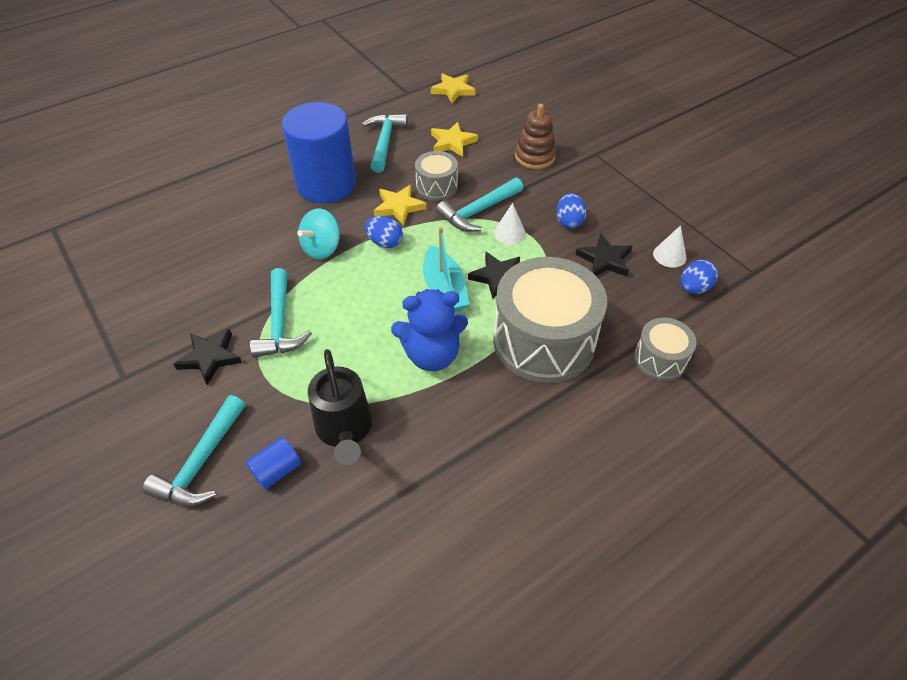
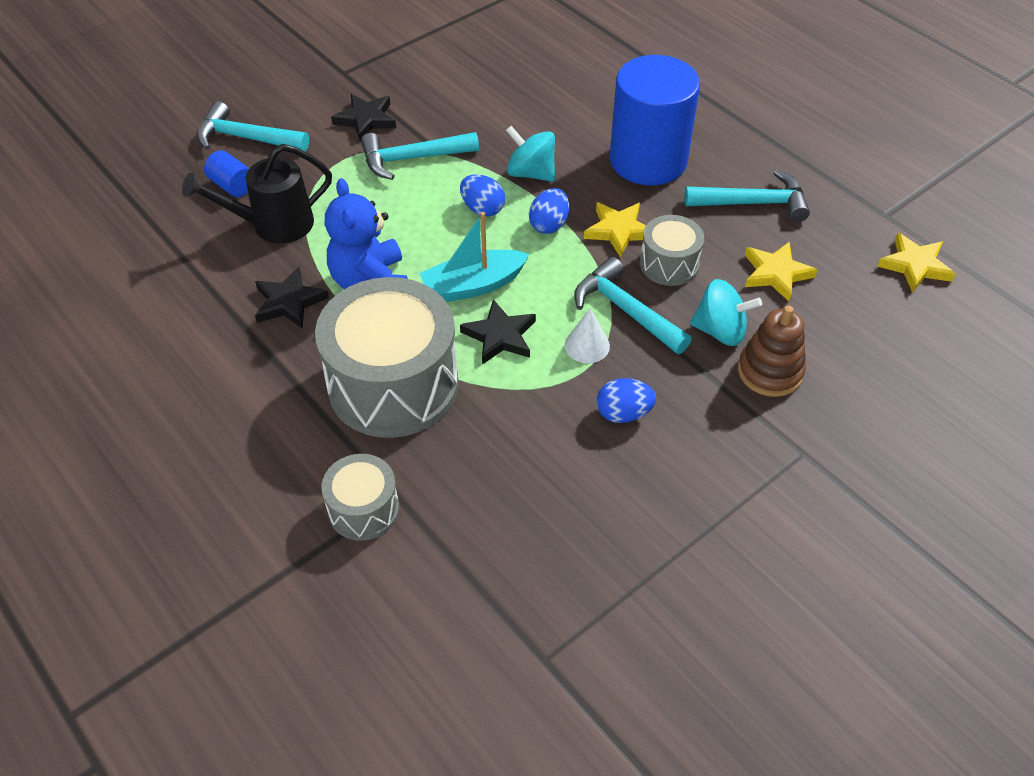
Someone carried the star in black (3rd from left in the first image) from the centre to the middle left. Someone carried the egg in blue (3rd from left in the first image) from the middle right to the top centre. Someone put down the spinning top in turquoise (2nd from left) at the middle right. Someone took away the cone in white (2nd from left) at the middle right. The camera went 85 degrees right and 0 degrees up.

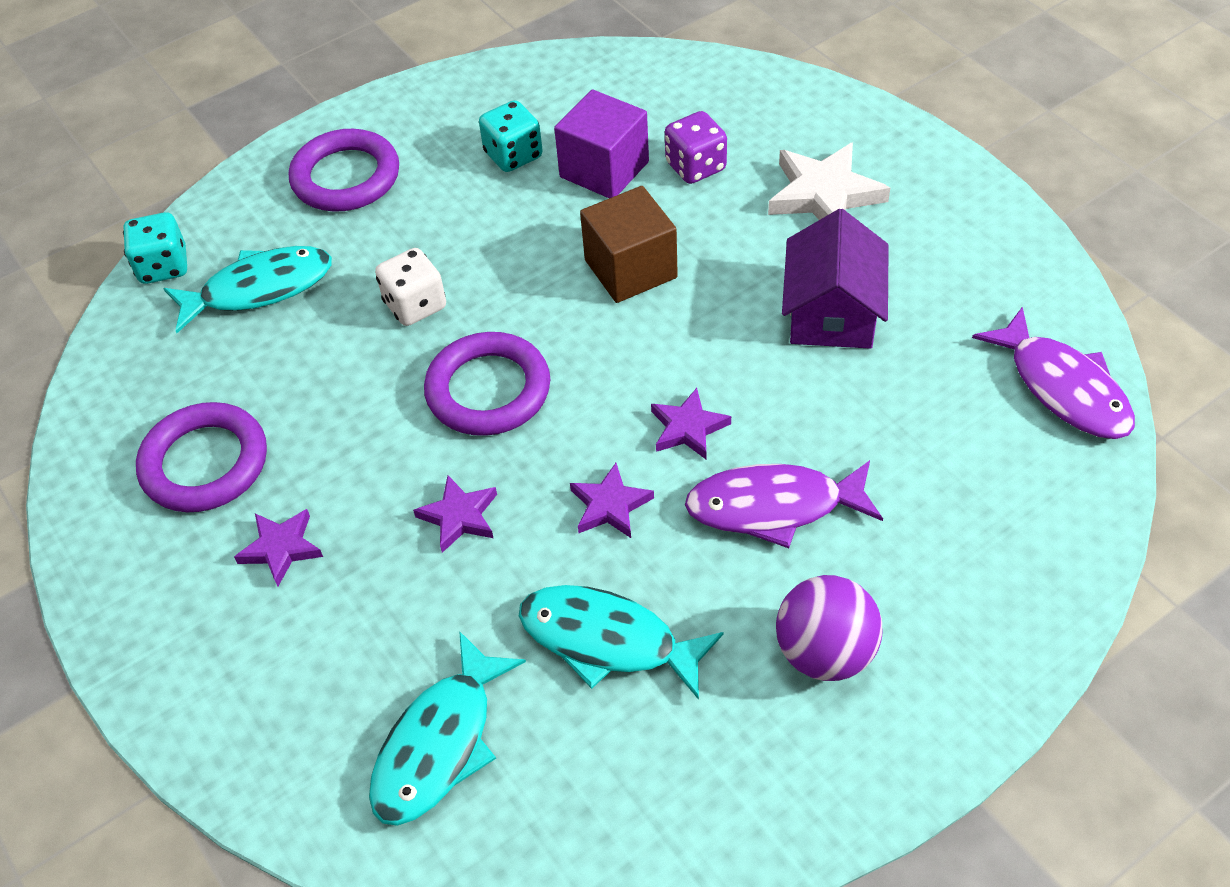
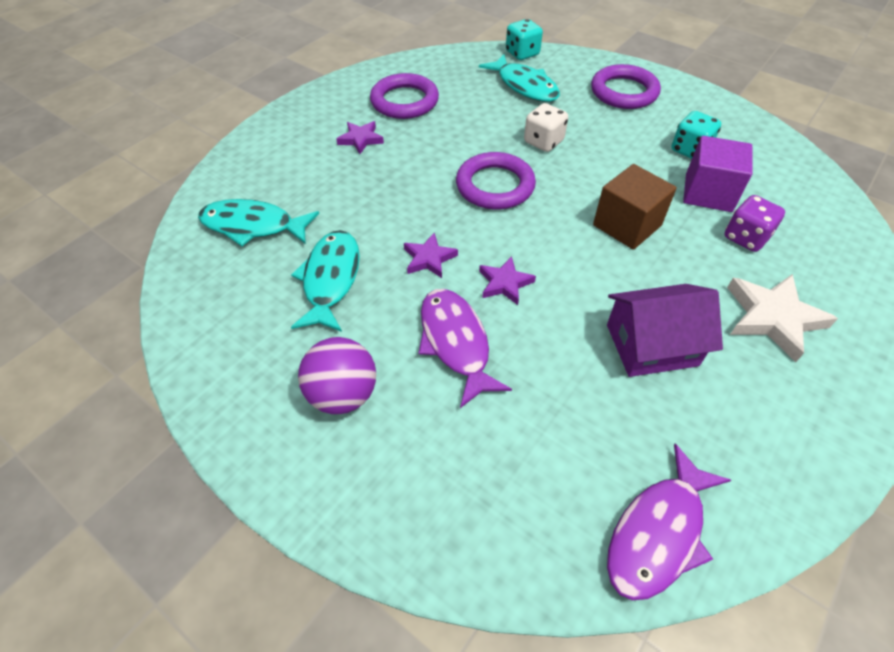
Someone took away the star in purple (2nd from left) at the centre. The camera went 70 degrees right and 0 degrees up.

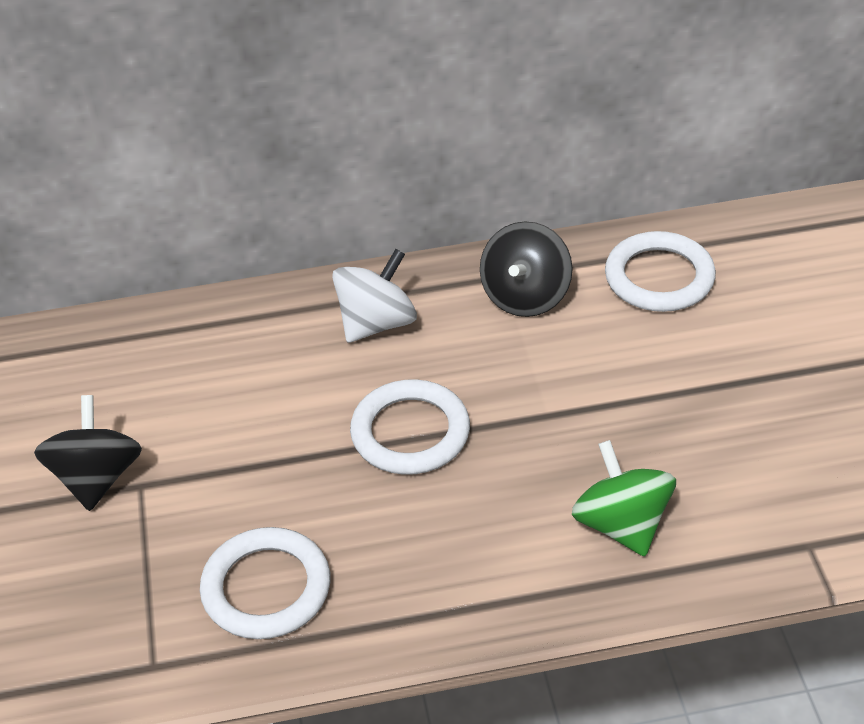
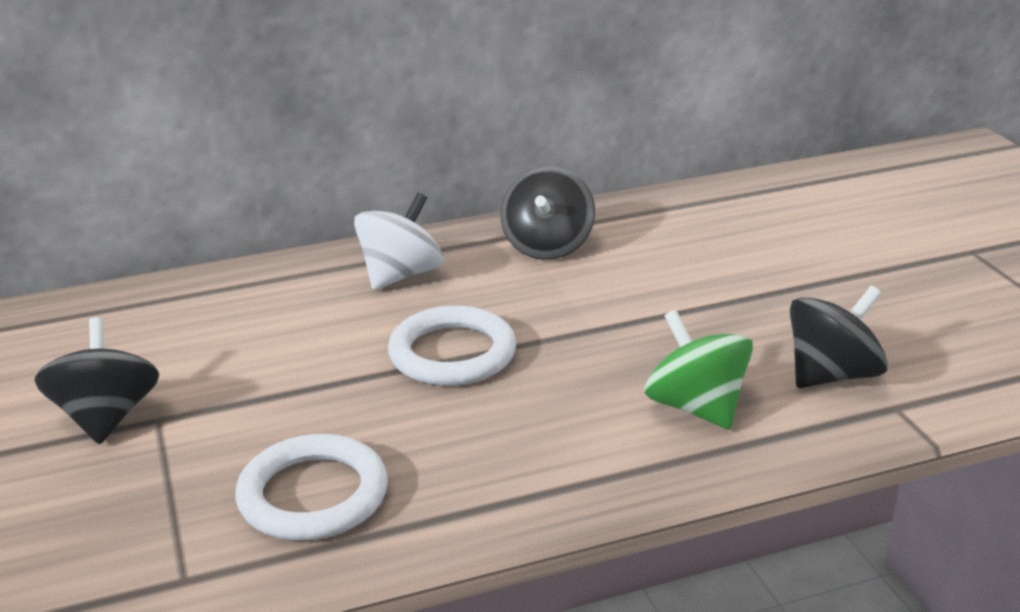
Someone put down the spinning top in black (3rd from left) at the middle right. Someone took away the ring in white (3rd from left) at the middle right. The camera went 10 degrees left and 15 degrees down.

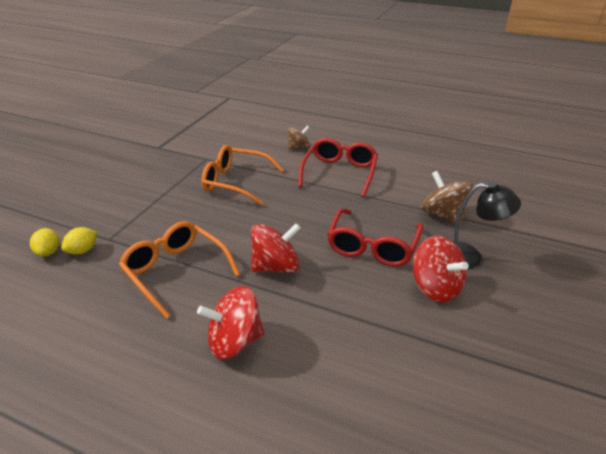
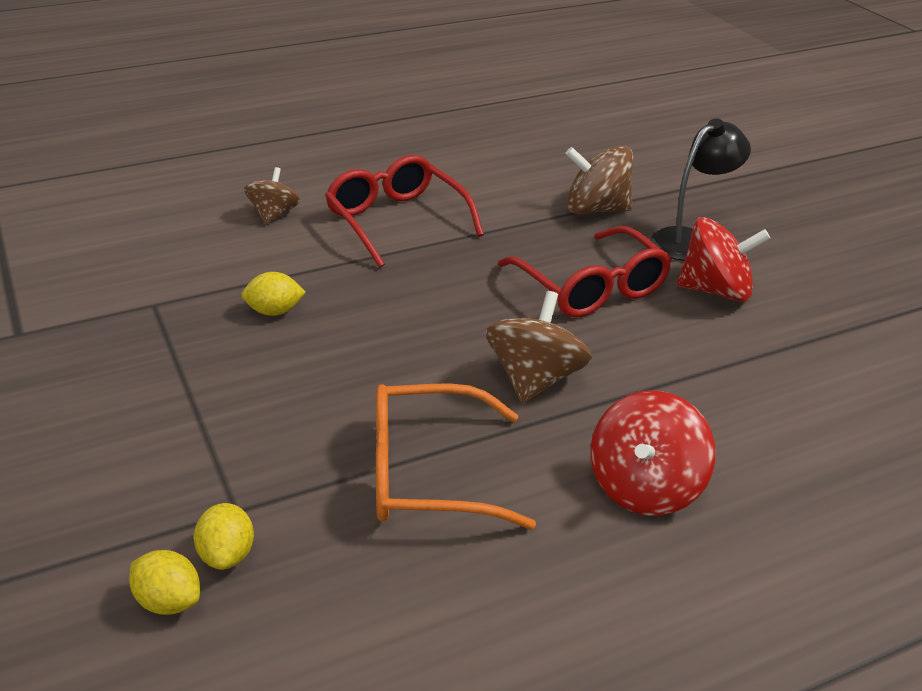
Someone swapped the glasses in orange (2nd from left) at the centre for the lemon in yellow (3rd from left) at the middle left. Someone repainted the spinning top in red (2nd from left) at the centre, which became the spinning top in brown (2nd from left) at the centre. The camera went 50 degrees left and 0 degrees up.

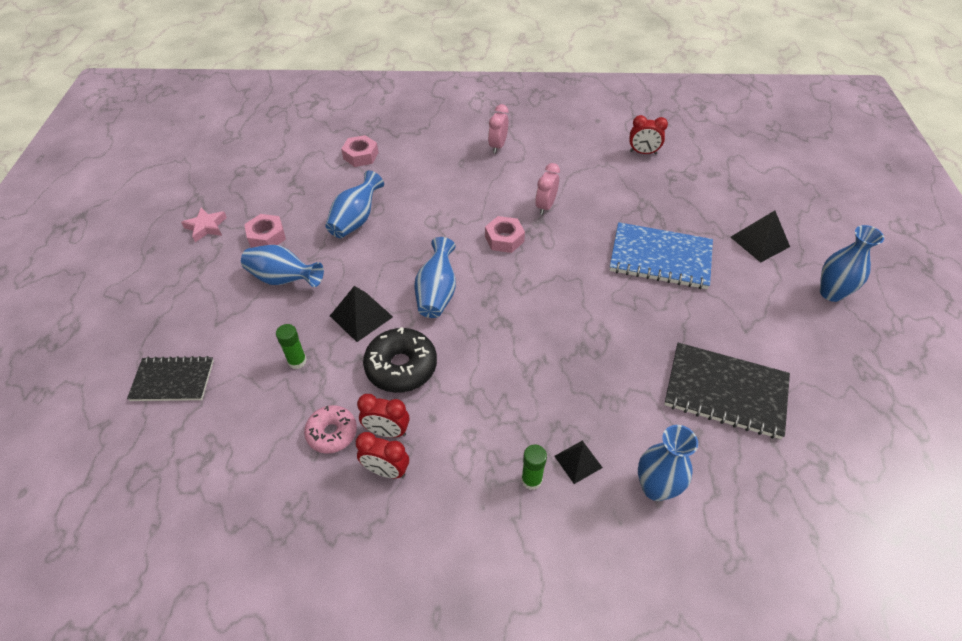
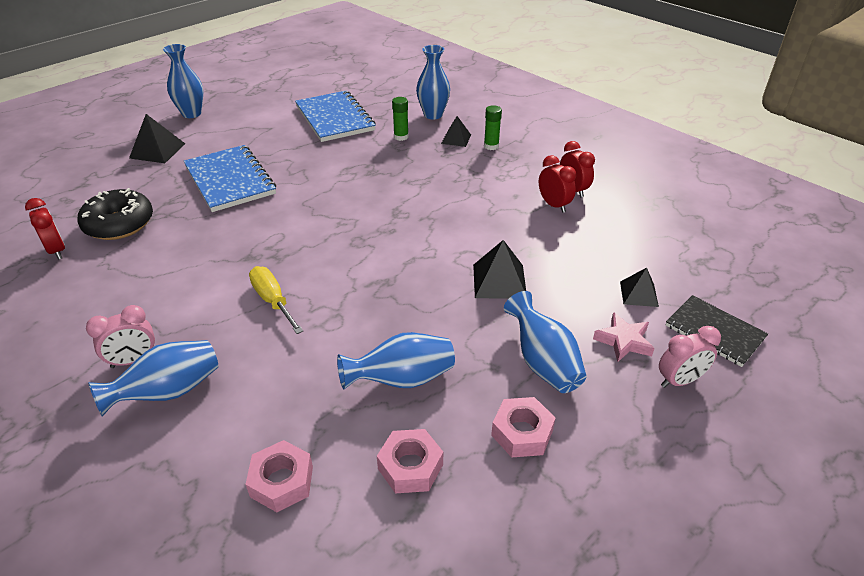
Someone carried the donut in black from the centre to the middle left. Someone carried the vase in blue (3rd from left in the first image) from the centre to the middle left. Someone put down the screwdriver in yellow at the middle left. Someone repainted the notebook in black (2nd from left) at the middle right, which became the notebook in blue (2nd from left) at the top centre. Someone carried the nut in pink (3rd from left in the first image) from the centre to the bottom centre. Someone carried the glue stick in green (1st from left) from the middle left to the top centre. Someone carried the star in pink from the middle left to the middle right. Someone put down the pyramid in black (4th from left) at the middle right. Someone carried the clock in pink (2nd from left) from the top centre to the middle right. Someone took away the donut in pink at the bottom centre. The camera went 135 degrees left and 10 degrees down.

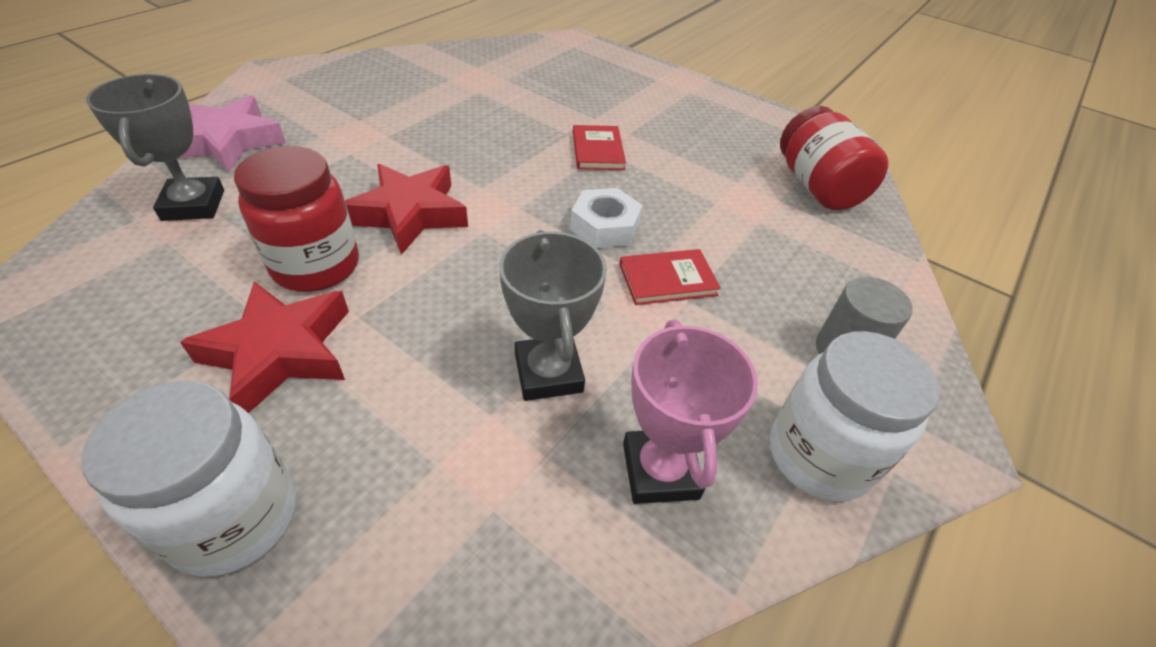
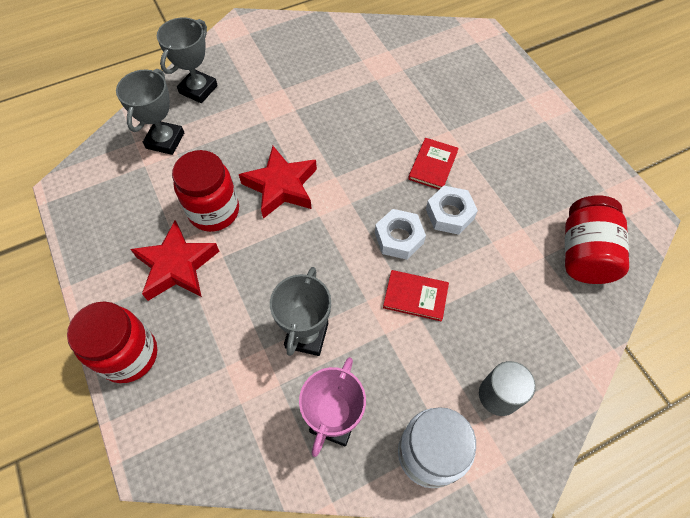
Someone repainted the jar in white (1st from left) at the bottom left, which became the jar in red (1st from left) at the middle left. Someone swapped the star in pink at the top left for the trophy in grey (2nd from left) at the top left. Someone put down the nut in white (2nd from left) at the centre. The camera went 30 degrees right and 15 degrees up.

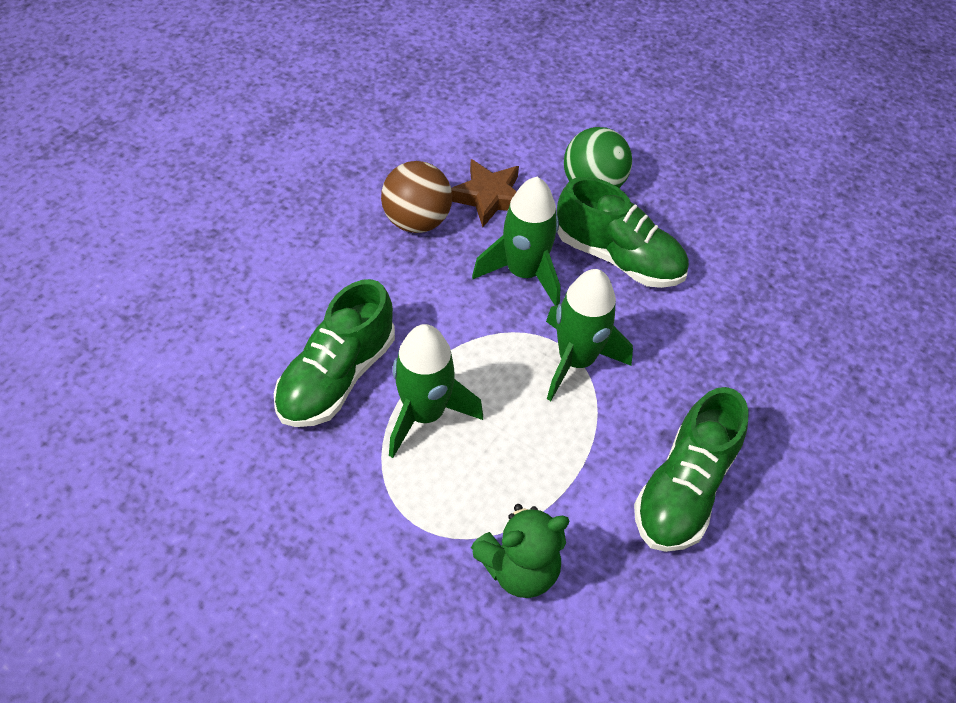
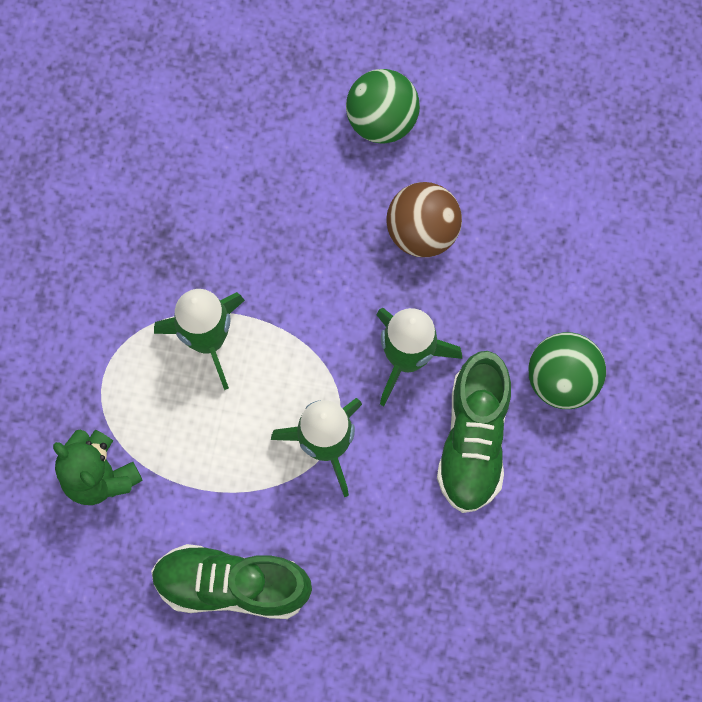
Someone put down the ball in green (1st from left) at the top centre. Someone took away the shoe in green (1st from left) at the centre. Someone took away the star in brown at the top centre. The camera went 70 degrees right and 20 degrees up.

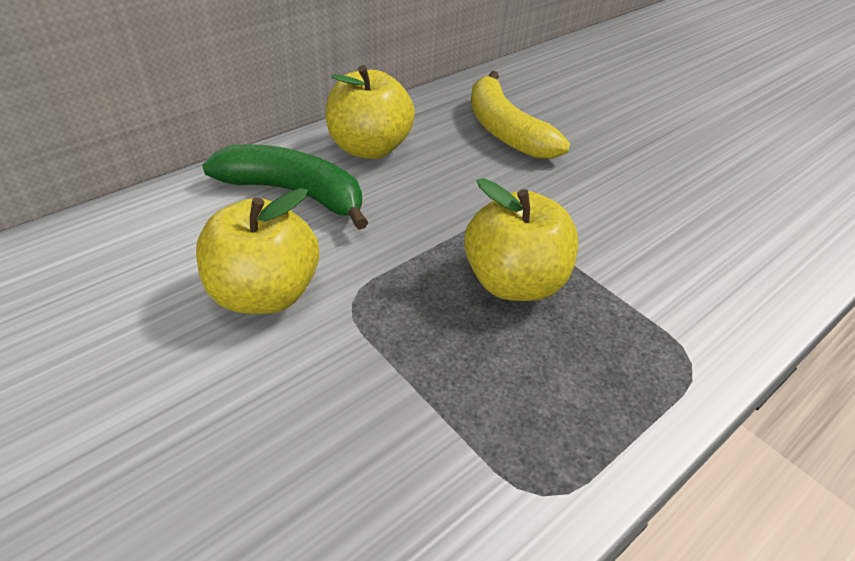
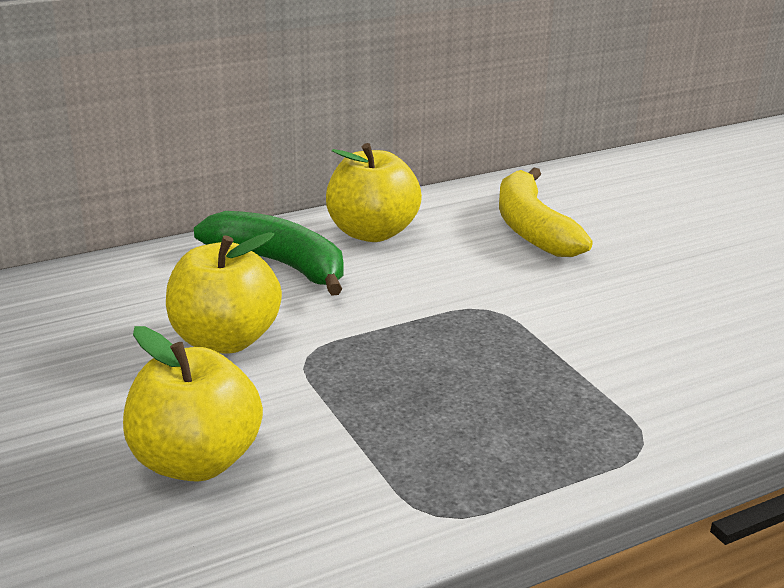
Someone carried the apple in yellow (3rd from left in the first image) from the centre to the bottom left. The camera went 15 degrees right and 15 degrees down.

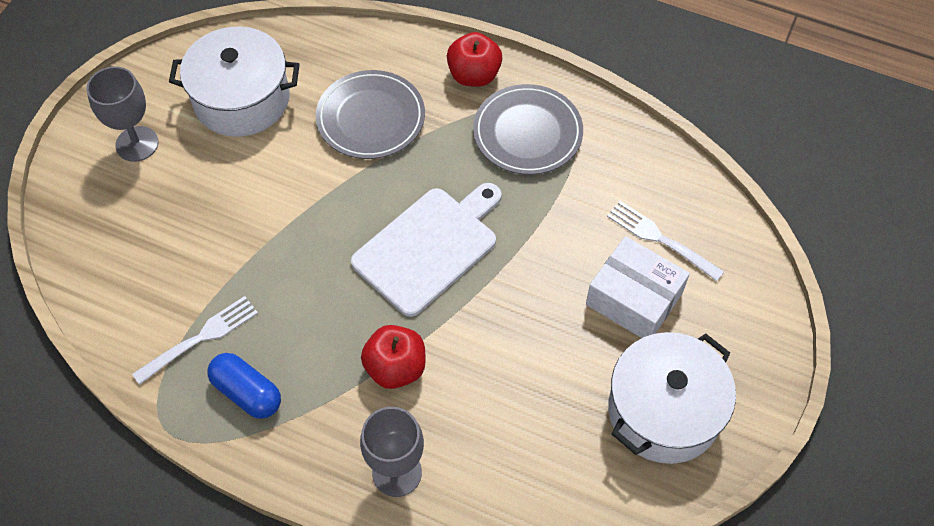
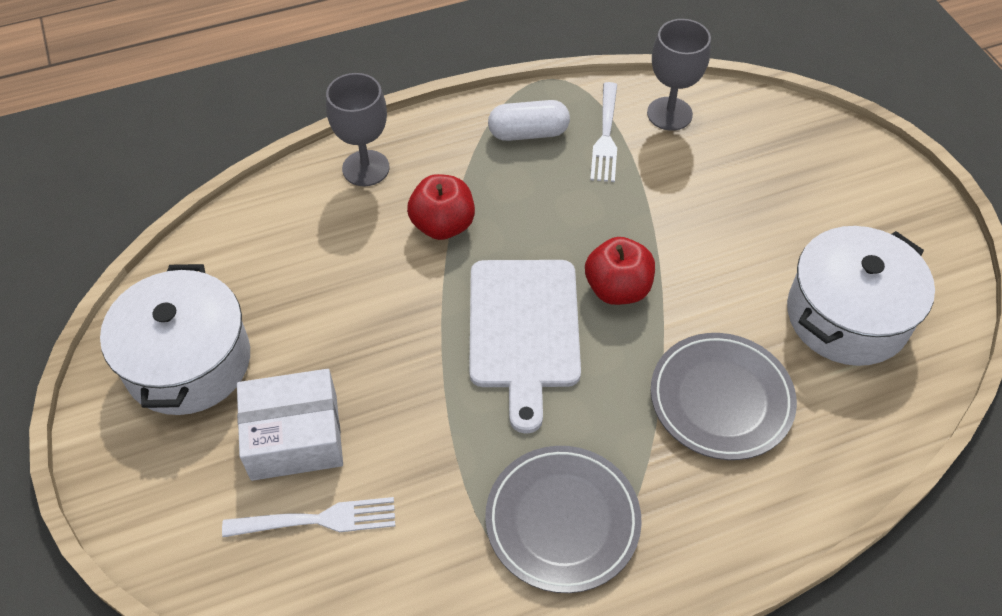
Someone repainted the capsule in blue at the bottom left, which became the capsule in white at the top centre. Someone carried the apple in red (2nd from left) from the top centre to the centre. Someone carried the goblet in grey (1st from left in the first image) from the top left to the top right. The camera went 135 degrees right and 5 degrees down.

